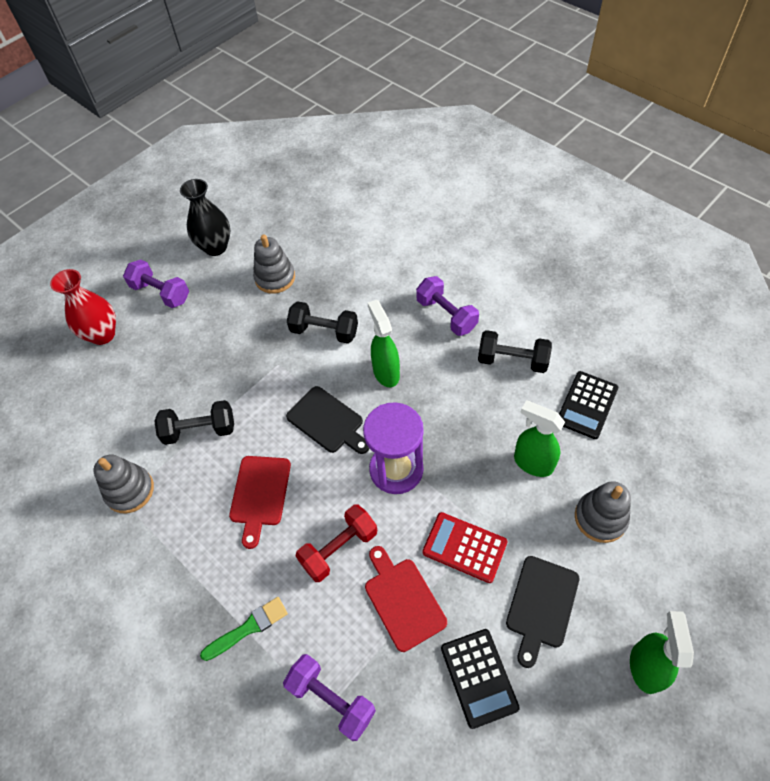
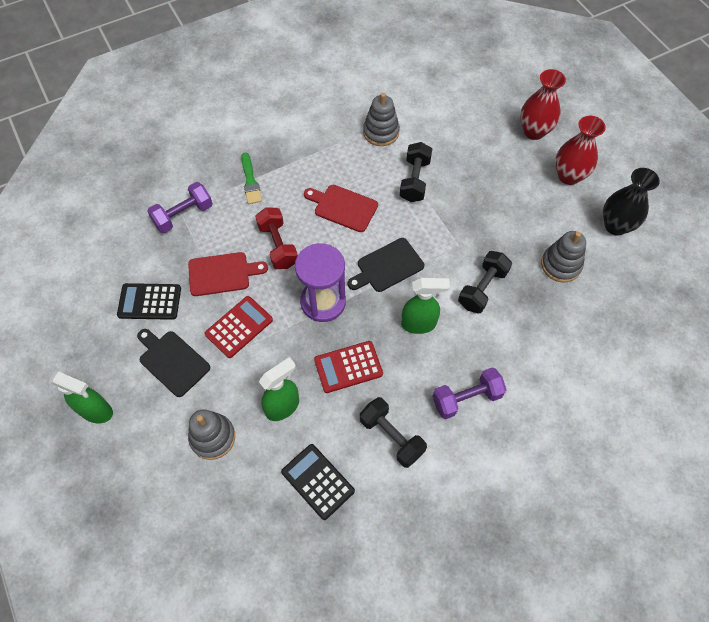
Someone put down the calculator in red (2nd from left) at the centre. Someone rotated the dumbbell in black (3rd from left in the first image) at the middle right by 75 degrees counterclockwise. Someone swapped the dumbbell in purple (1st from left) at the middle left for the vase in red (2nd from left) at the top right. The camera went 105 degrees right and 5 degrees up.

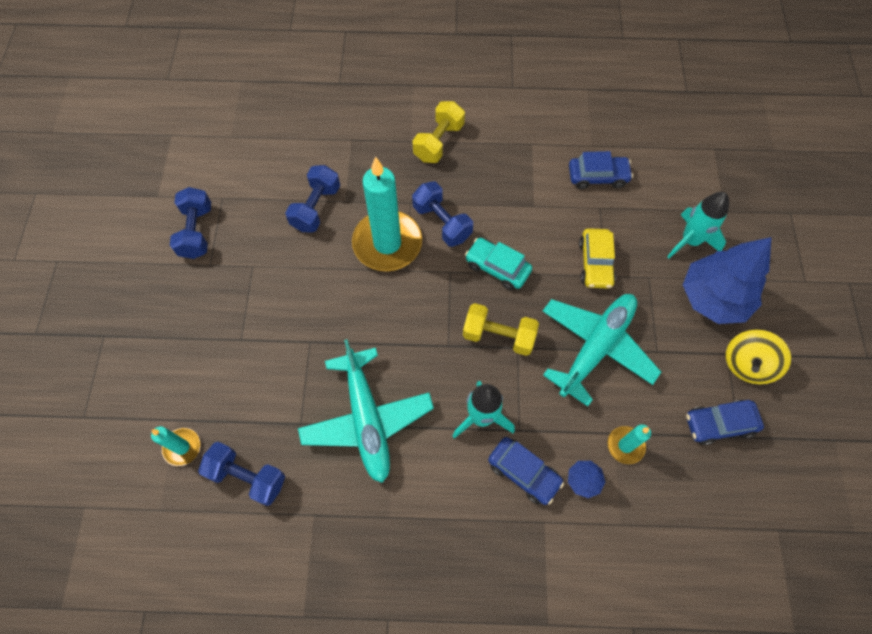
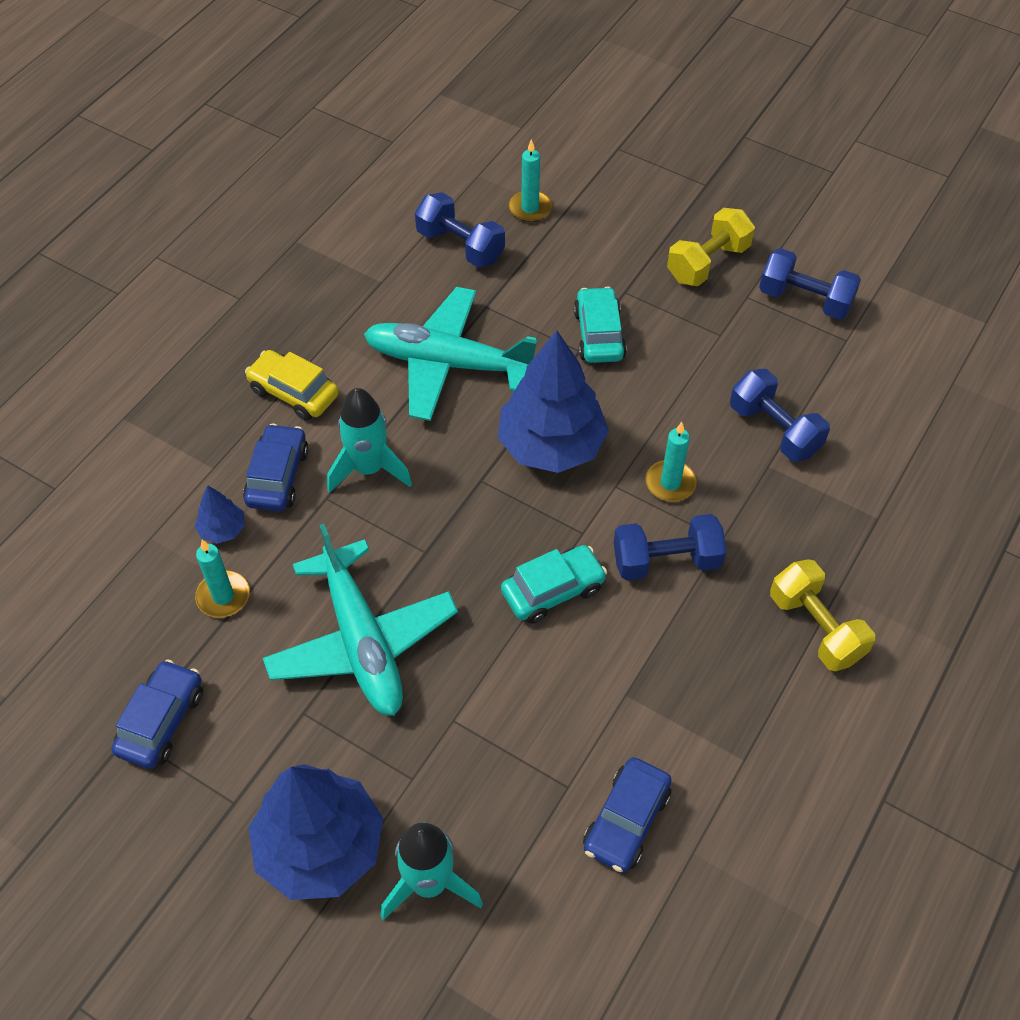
Someone rotated the car in blue (1st from left in the first image) at the bottom centre by 120 degrees clockwise. Someone carried the car in yellow from the middle right to the middle left. Someone rotated the dumbbell in blue (2nd from left in the first image) at the bottom left by 75 degrees clockwise. Someone put down the tree in blue (3rd from left) at the centre. Someone put down the car in turquoise (2nd from left) at the top centre. Someone scaled the candle in turquoise (2nd from left in the first image) at the centre by 0.48. Someone carried the dumbbell in yellow (2nd from left in the first image) from the centre to the top right. Someone took away the spinning top in yellow at the middle right. The camera went 120 degrees right and 10 degrees down.

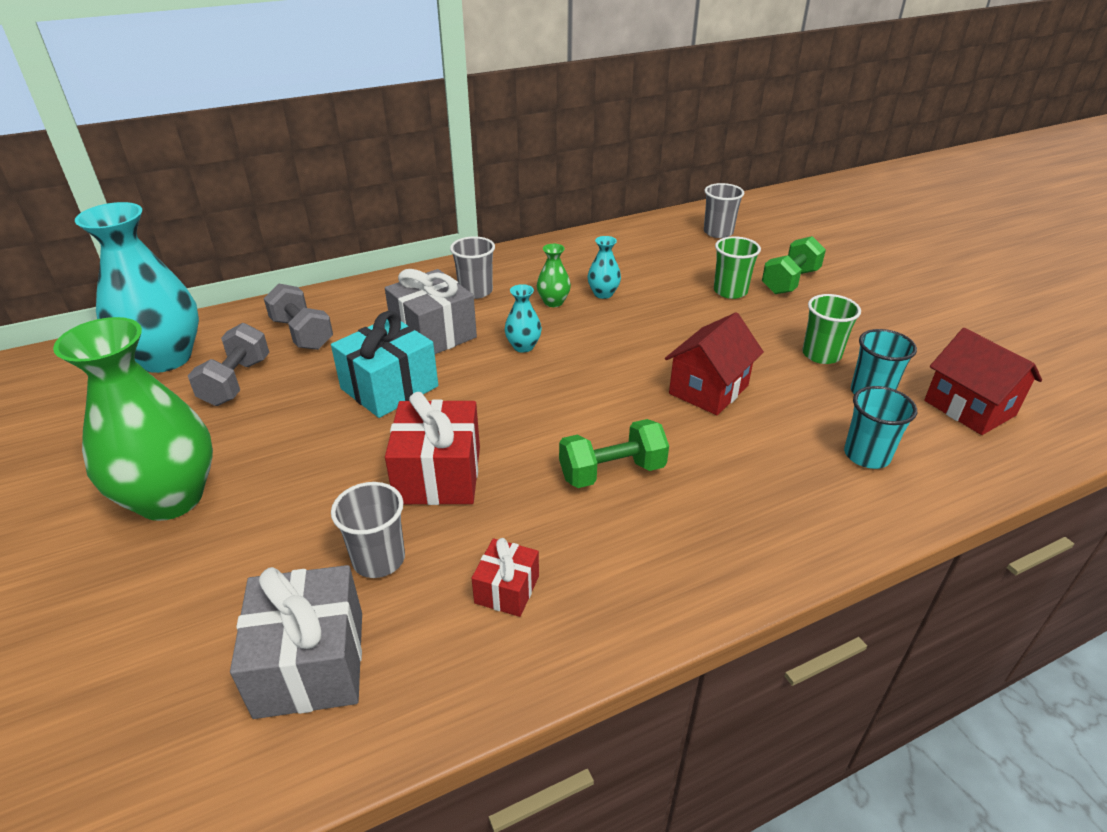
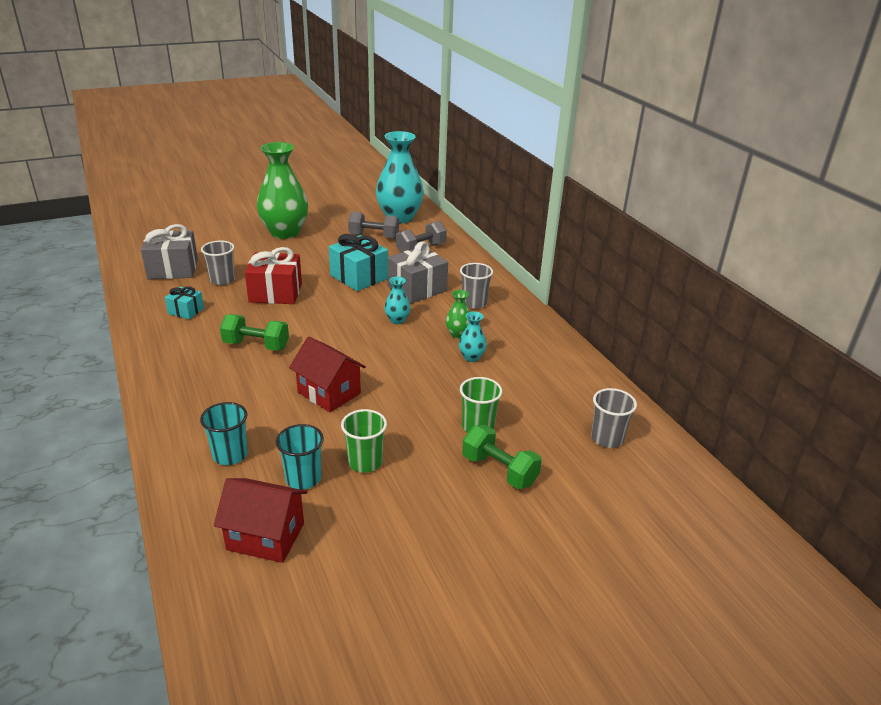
Someone repainted the gift in red (2nd from left) at the bottom centre, which became the gift in turquoise (1st from left) at the middle left. Someone rotated the house in red (2nd from left in the first image) at the middle right by 45 degrees clockwise. Someone rotated the dumbbell in green (1st from left) at the centre by 60 degrees counterclockwise. The camera went 90 degrees right and 5 degrees down.

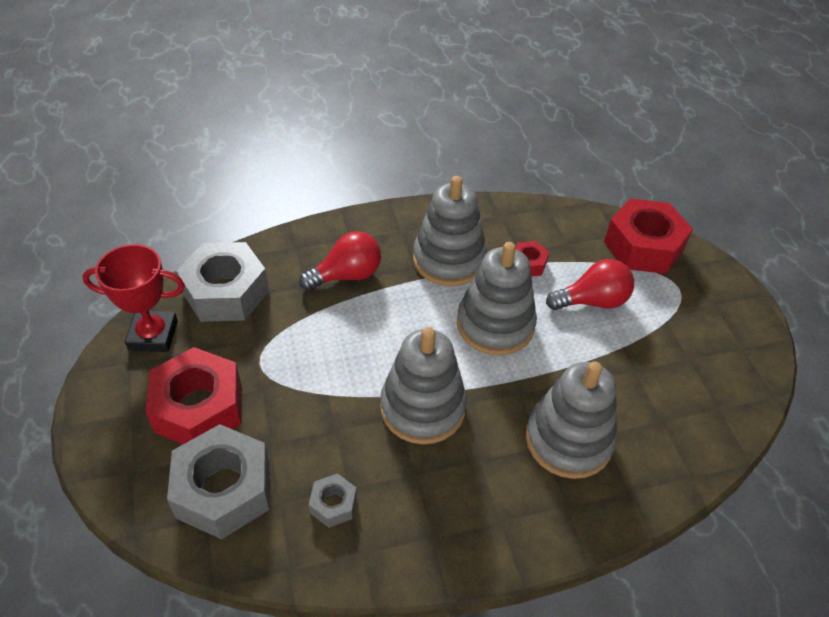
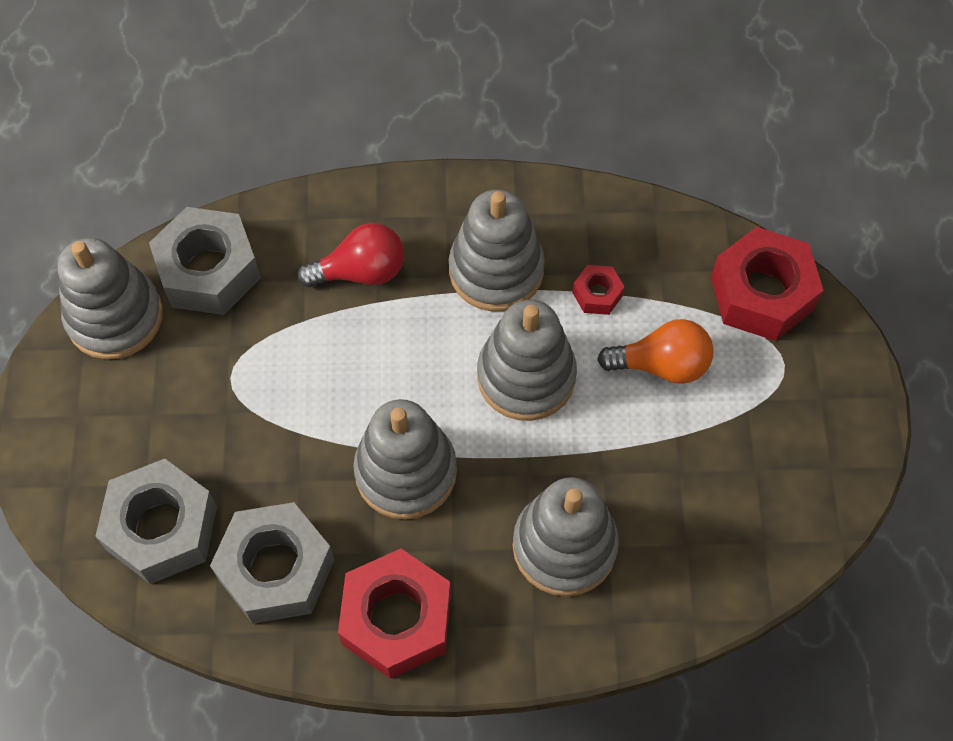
Someone swapped the trophy in red at the middle left for the stacking toy in grey (1st from left) at the middle left. Someone scaled the nut in grey (3rd from left) at the bottom centre by 2.12. Someone carried the nut in red (1st from left) from the middle left to the bottom centre. Someone repainted the light bulb in red (2nd from left) at the middle right, which became the light bulb in orange at the middle right. The camera went 15 degrees right and 15 degrees up.

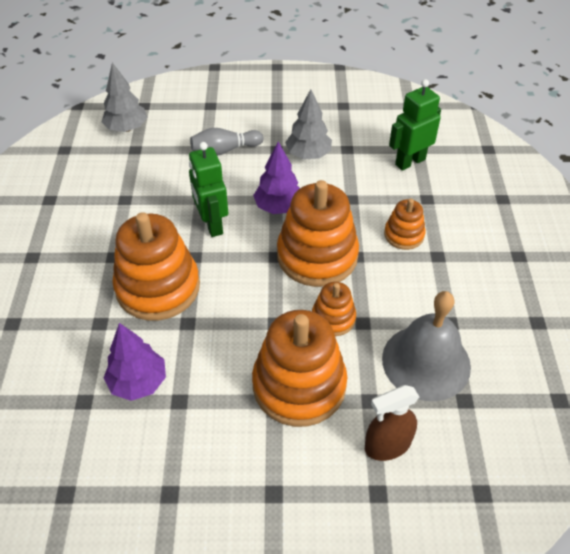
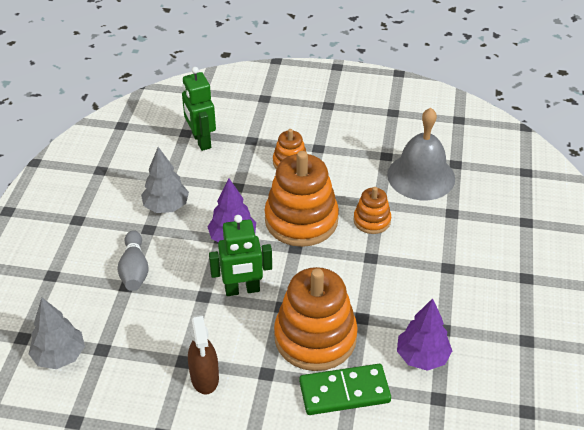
Someone carried the spray bottle in brown from the bottom right to the bottom centre. Someone put down the domino in green at the bottom centre. Someone took away the stacking toy in orange (2nd from left) at the centre. The camera went 80 degrees left and 5 degrees down.

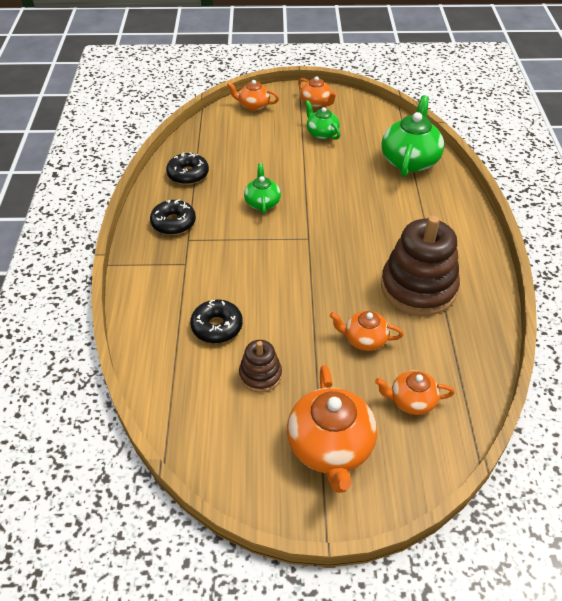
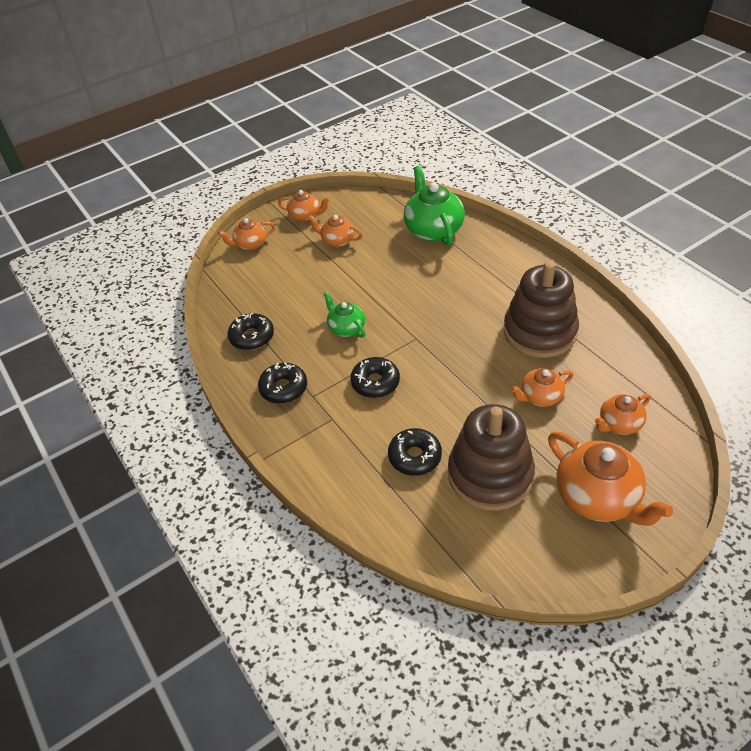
Someone repainted the teapot in green (2nd from left) at the top centre, which became the teapot in orange (3rd from left) at the top centre. Someone put down the donut in black (3rd from left) at the centre. Someone scaled the stacking toy in brown (1st from left) at the centre by 1.97. The camera went 30 degrees left and 0 degrees up.

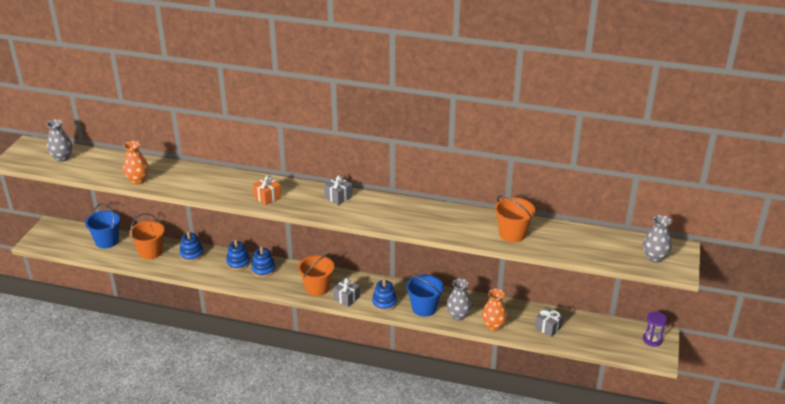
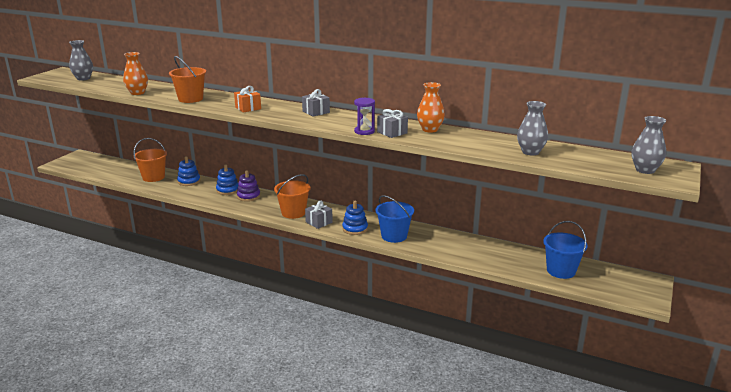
Someone carried the bucket in orange (3rd from left in the first image) from the centre to the top left. Someone repainted the stacking toy in blue (3rd from left) at the centre, which became the stacking toy in purple at the centre. Someone carried the hourglass in purple from the bottom right to the top centre. Someone carried the gift in grey (3rd from left) from the bottom right to the top centre. Someone carried the vase in orange (2nd from left) from the bottom centre to the top centre. Someone carried the vase in grey (2nd from left) from the bottom centre to the top right. Someone carried the bucket in blue (1st from left in the first image) from the middle left to the middle right. The camera went 10 degrees right and 10 degrees down.

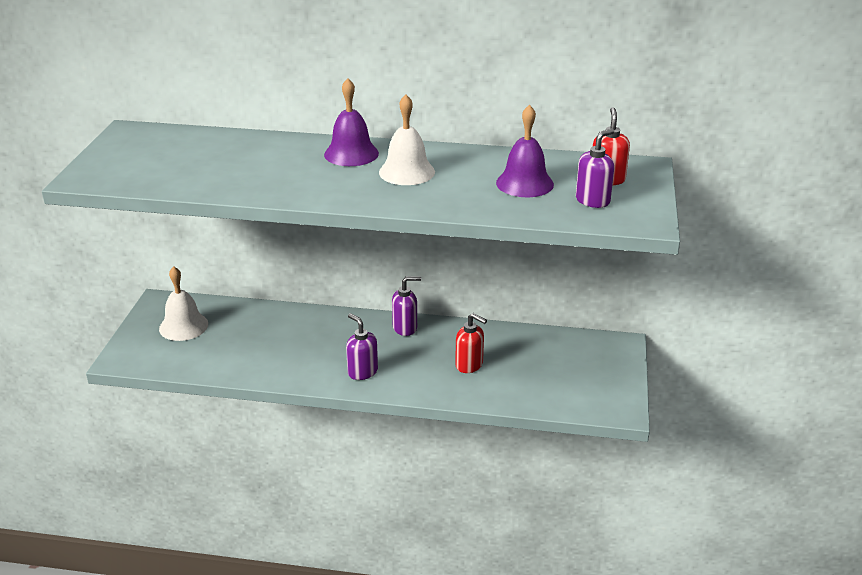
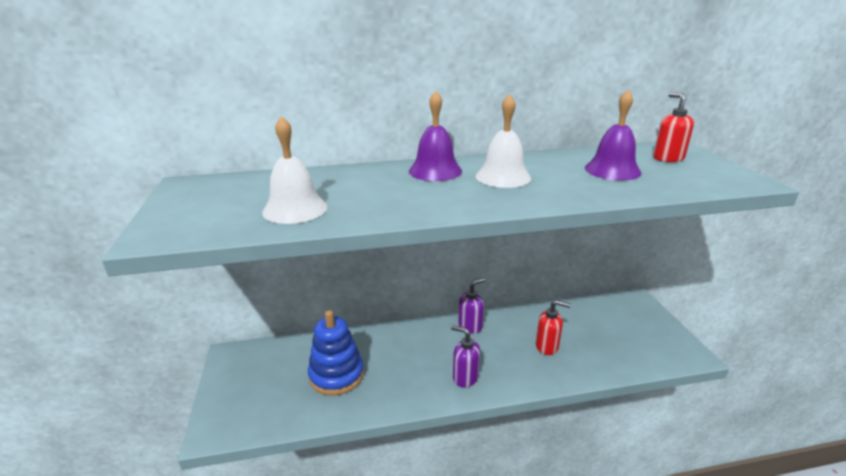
Someone carried the bell in white (1st from left) from the middle left to the centre. Someone put down the stacking toy in blue at the bottom centre. Someone took away the soap dispenser in purple (3rd from left) at the top right. The camera went 20 degrees left and 5 degrees down.

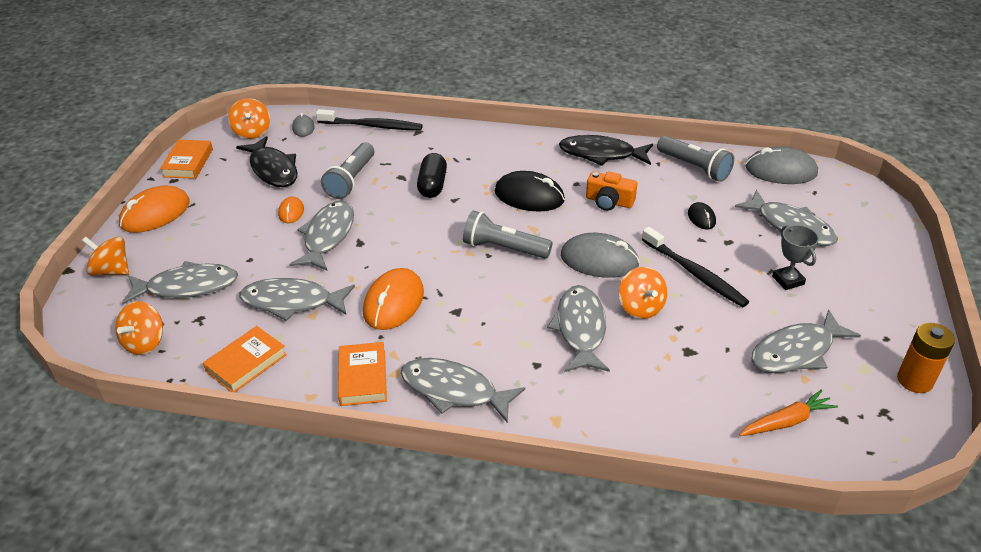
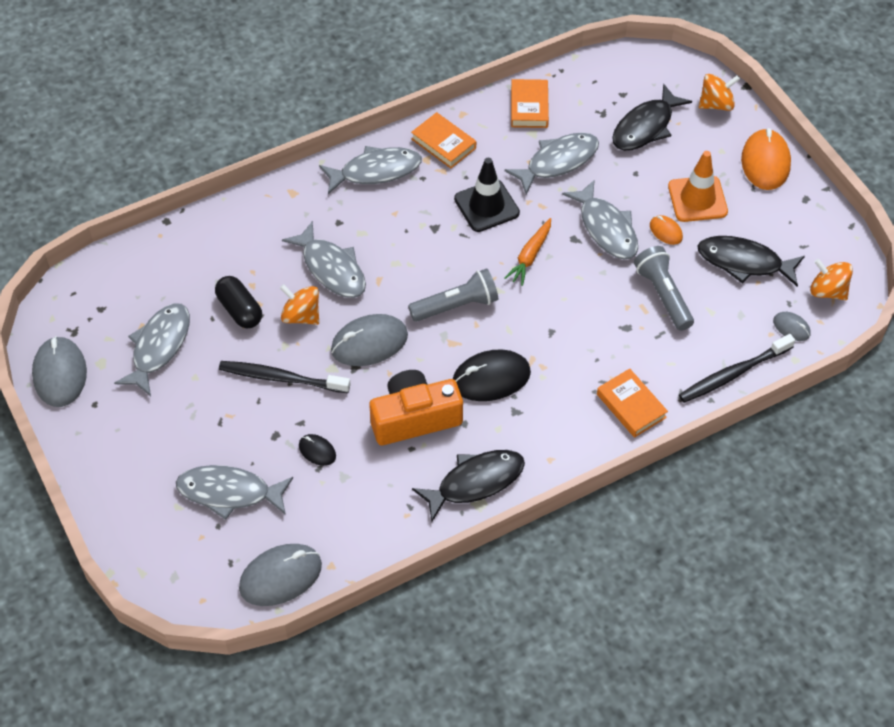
Someone swapped the battery in orange at the middle right for the mouse in grey (1st from left) at the middle left. Someone carried the capsule in black from the top centre to the middle left. Someone scaled the camera in orange at the centre by 1.65. Someone swapped the mouse in orange (3rd from left) at the centre for the traffic cone in black at the top centre. Someone carried the carrot in orange from the bottom right to the centre. Someone carried the book in orange (1st from left in the first image) from the top left to the middle right. Someone repainted the fish in grey (1st from left) at the middle left, which became the fish in black (2nd from left) at the top right. Someone put down the traffic cone in orange at the top right. Someone took away the spinning top in orange (2nd from left) at the middle left. Someone took away the flashlight in grey (3rd from left) at the top right. Someone took away the trophy in grey at the middle right. The camera went 140 degrees right and 15 degrees up.

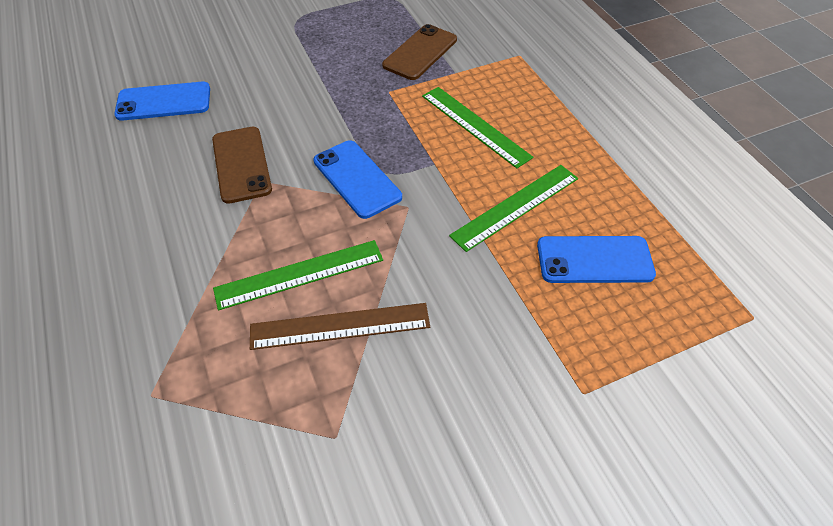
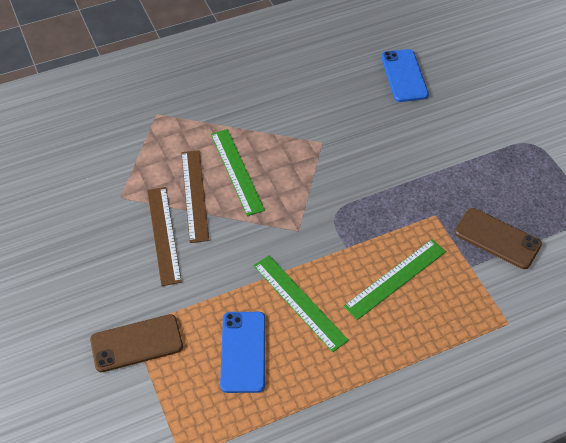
Someone carried the phone in brown (1st from left) from the top left to the bottom left. Someone put down the ruler in brown (1st from left) at the middle left. Someone took away the phone in blue (2nd from left) at the centre. The camera went 90 degrees right and 0 degrees up.

